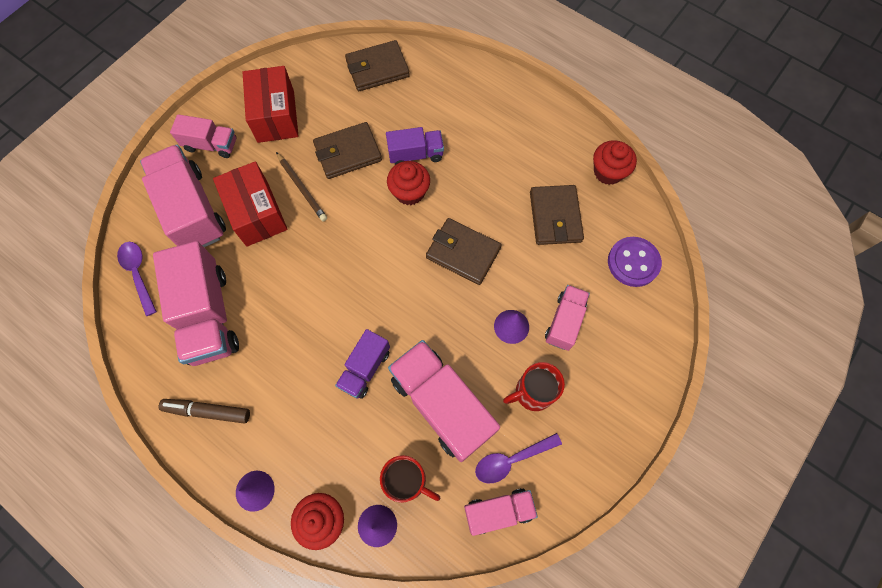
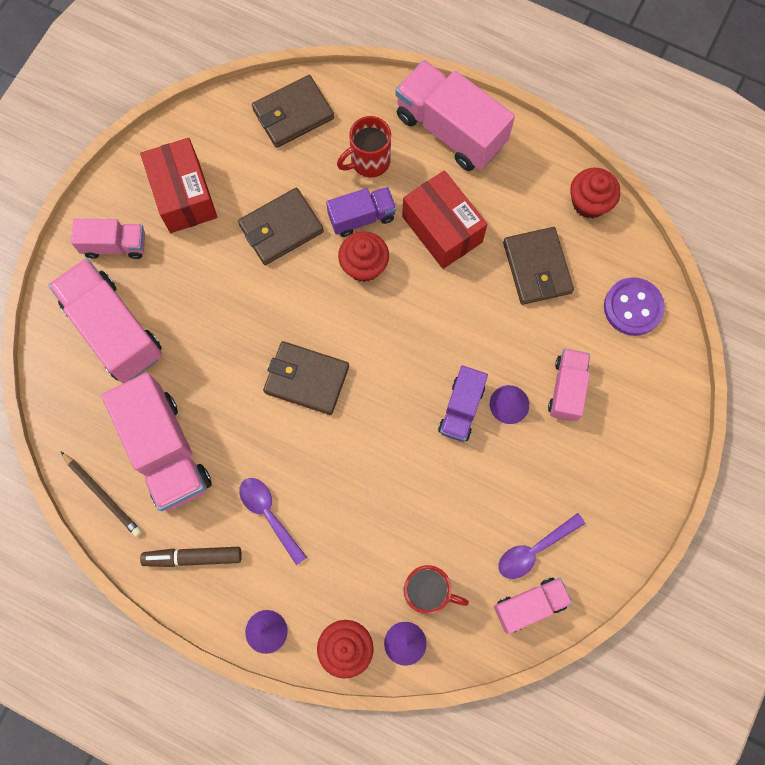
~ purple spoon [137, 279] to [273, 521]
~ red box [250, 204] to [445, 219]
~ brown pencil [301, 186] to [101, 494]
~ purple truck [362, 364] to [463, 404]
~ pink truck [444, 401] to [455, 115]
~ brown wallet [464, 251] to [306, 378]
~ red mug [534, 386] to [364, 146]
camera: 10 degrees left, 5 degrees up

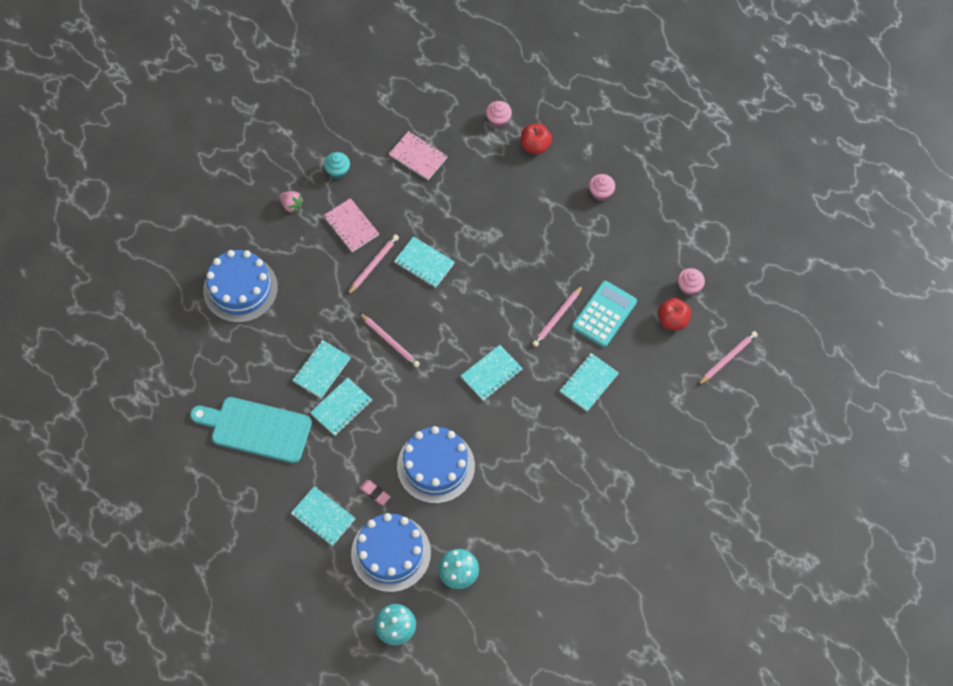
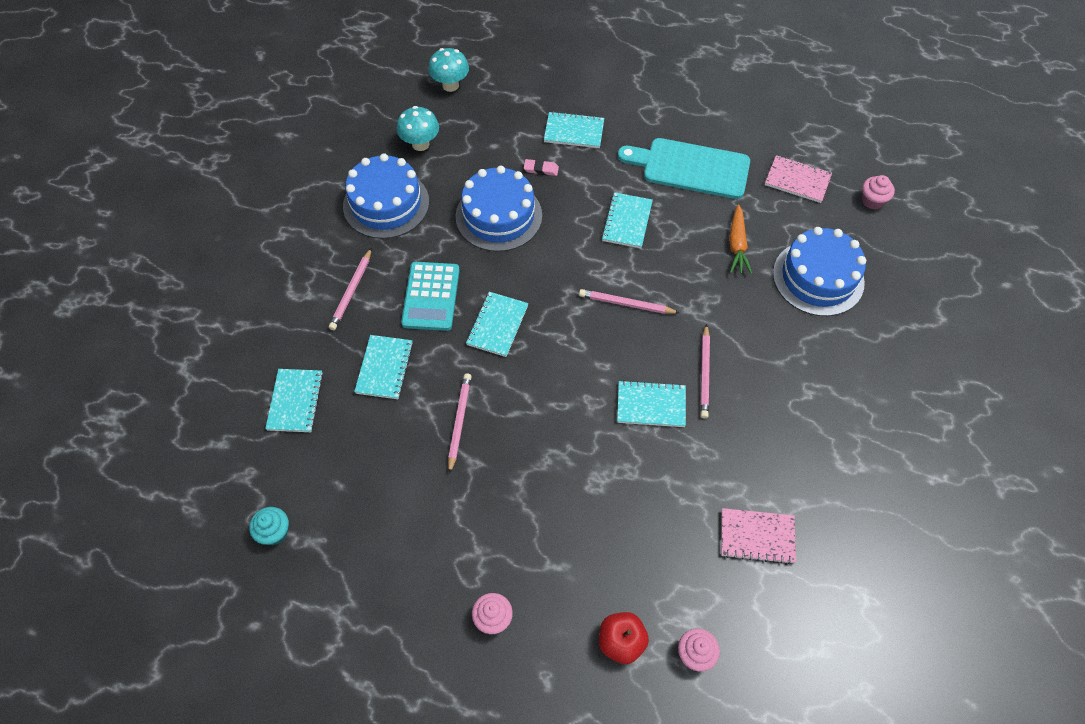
~ turquoise cutting board [251, 430] = [684, 168] 150 degrees counterclockwise
- pink strawberry [291, 202]
~ turquoise notebook [321, 369] to [294, 400]
~ pink notebook [351, 225] to [798, 179]
~ turquoise cupcake [337, 165] to [269, 526]
~ blue cake [391, 552] to [386, 196]
~ turquoise calculator [604, 314] to [430, 296]
- red apple [674, 314]
~ pink cupcake [691, 282] to [878, 192]
~ pink pencil [728, 358] to [350, 289]
+ orange carrot [741, 239]
camera: 150 degrees right, 5 degrees down

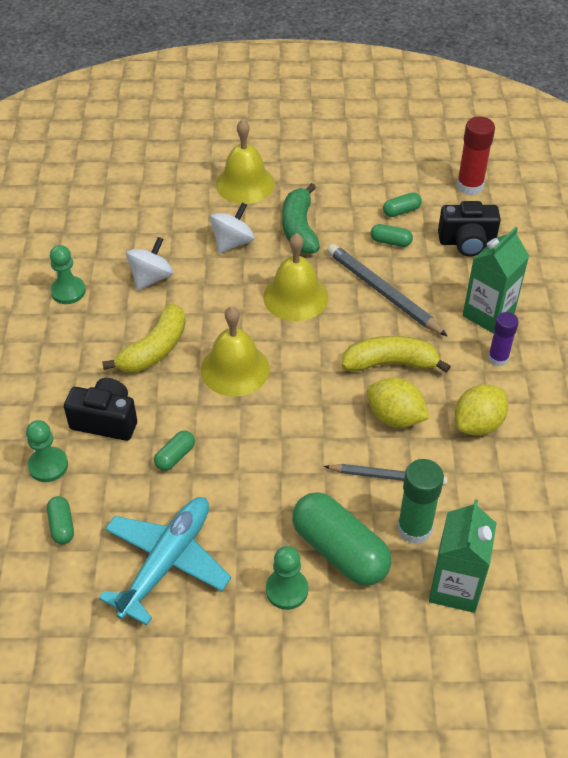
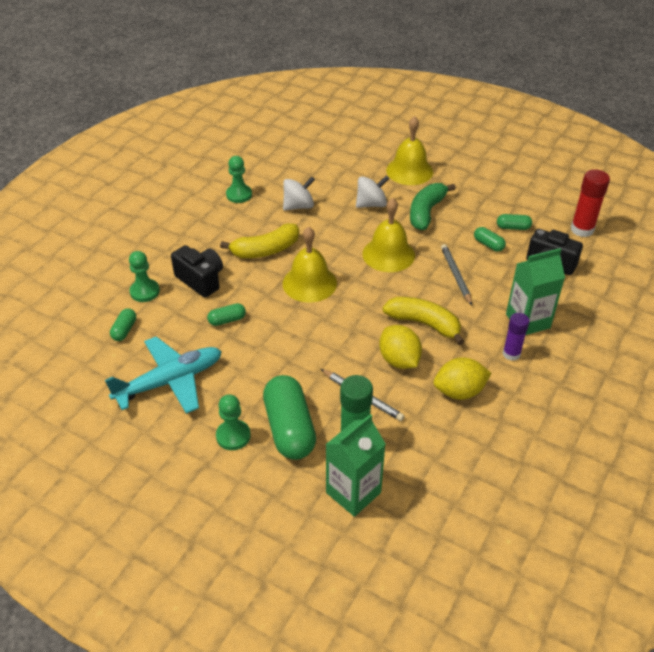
~ grey pencil [387, 290] = [456, 274] x0.66
camera: 30 degrees right, 5 degrees down

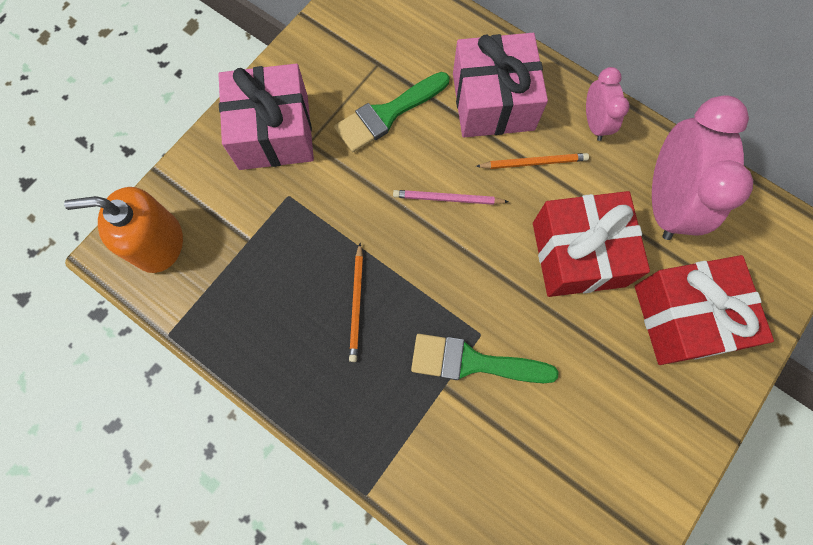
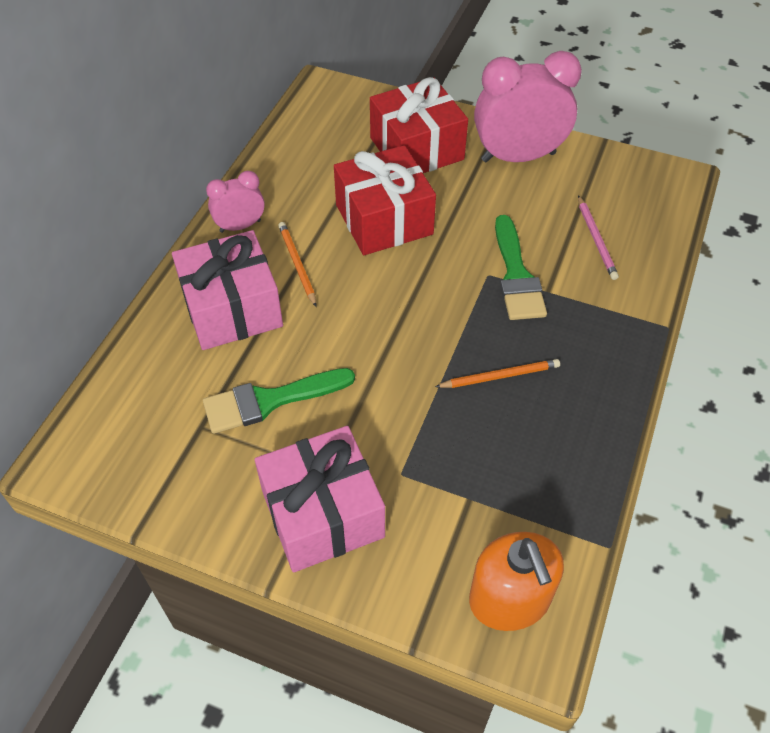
~ green brush [392, 112] = [279, 401] 120 degrees clockwise
~ pink pencil [451, 197] to [598, 237]
~ pink clock [702, 167] to [528, 106]
camera: 105 degrees left, 20 degrees down

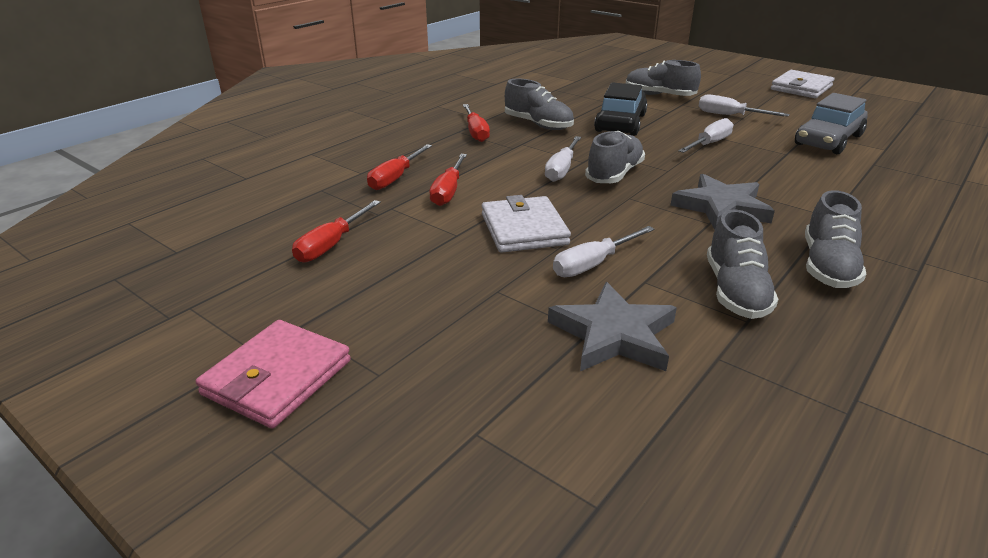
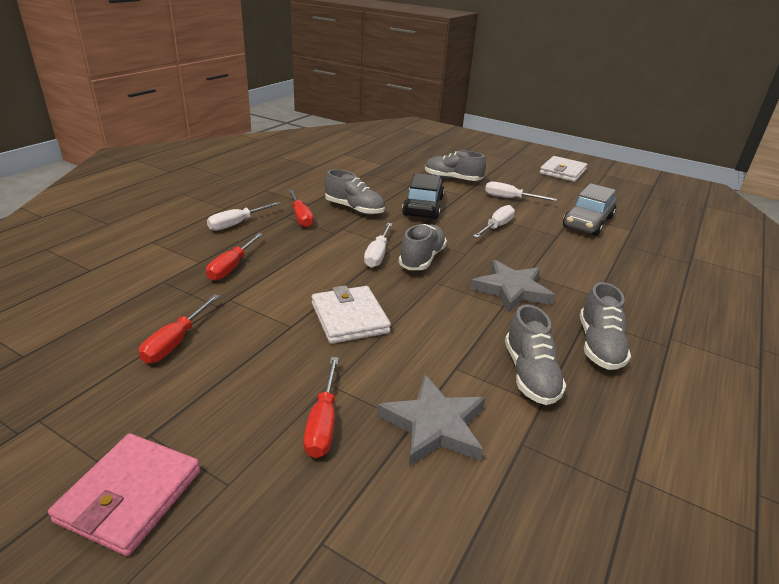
~ red screwdriver [448, 180] to [321, 407]
~ white screwdriver [604, 251] to [244, 216]
camera: 10 degrees left, 0 degrees up

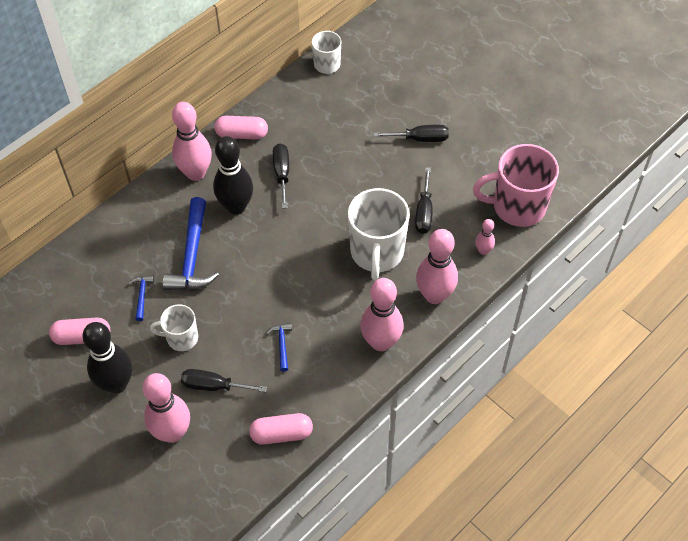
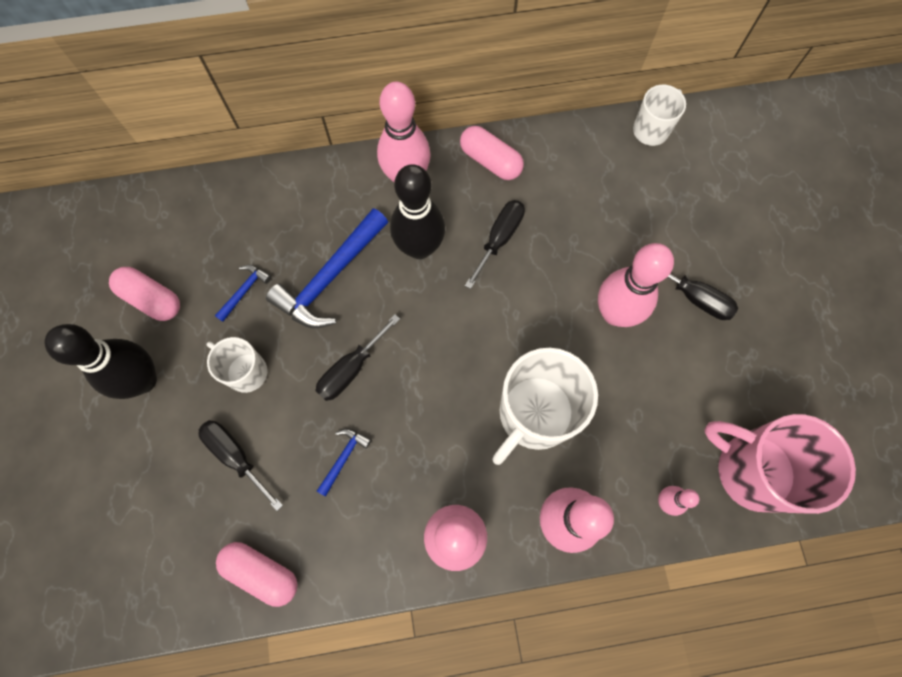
~ pink bowling pin [166, 408] to [636, 285]
~ black screwdriver [424, 200] to [357, 357]
camera: 35 degrees right, 15 degrees up

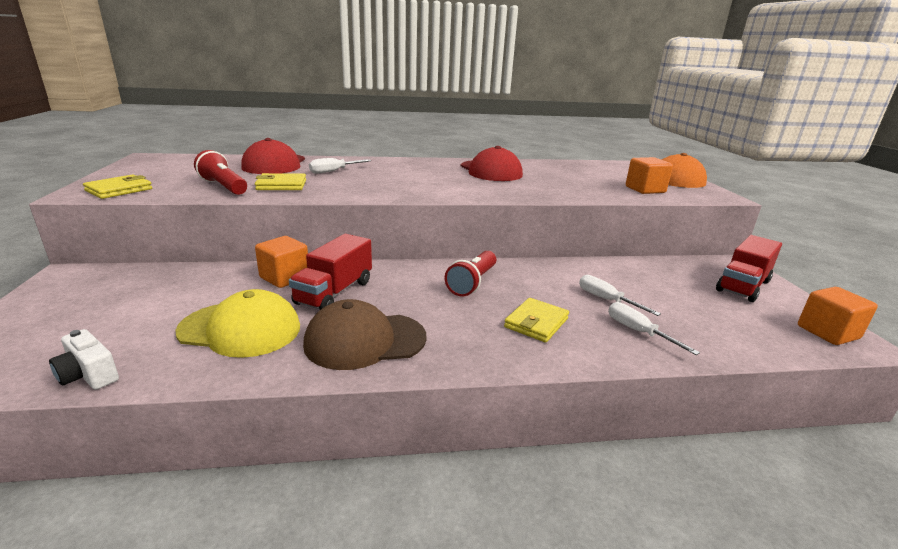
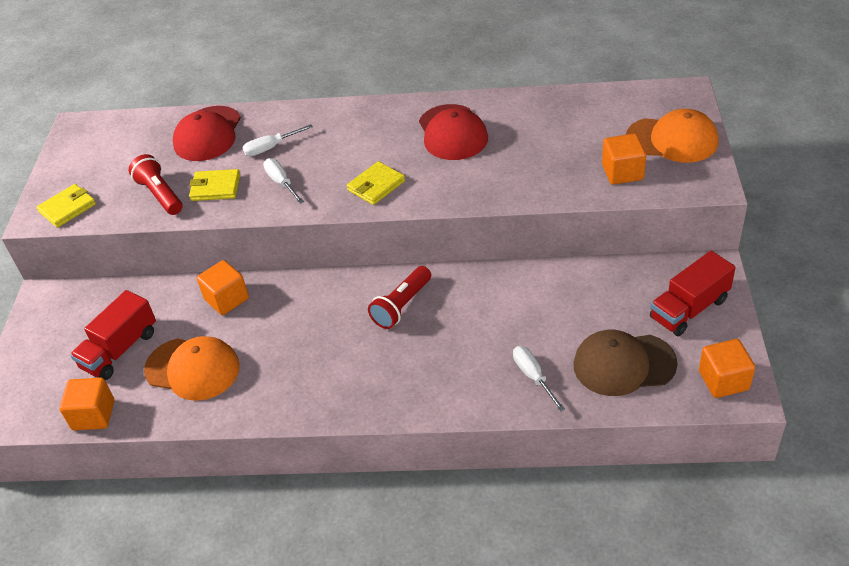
~ white camera [84, 359] to orange cube [86, 404]
~ yellow cap [237, 323] to orange cap [192, 368]
~ red truck [330, 272] to [113, 335]
~ brown cap [365, 334] to [625, 363]
~ yellow wallet [536, 320] to [376, 183]
~ white screwdriver [620, 295] to [283, 181]
camera: 15 degrees right, 20 degrees up

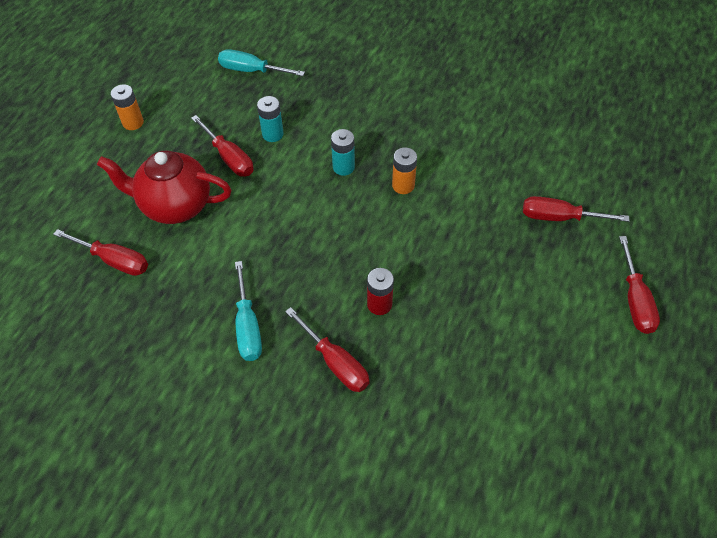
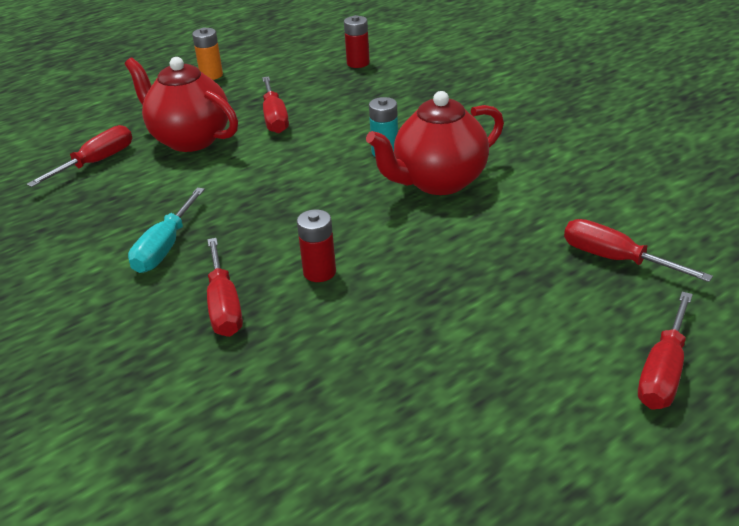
~ red screwdriver [100, 252] = [79, 156] 105 degrees counterclockwise
~ turquoise screwdriver [261, 62] to red battery [357, 41]
- turquoise battery [270, 119]
~ orange battery [404, 170] to red teapot [435, 143]
camera: 30 degrees right, 20 degrees down

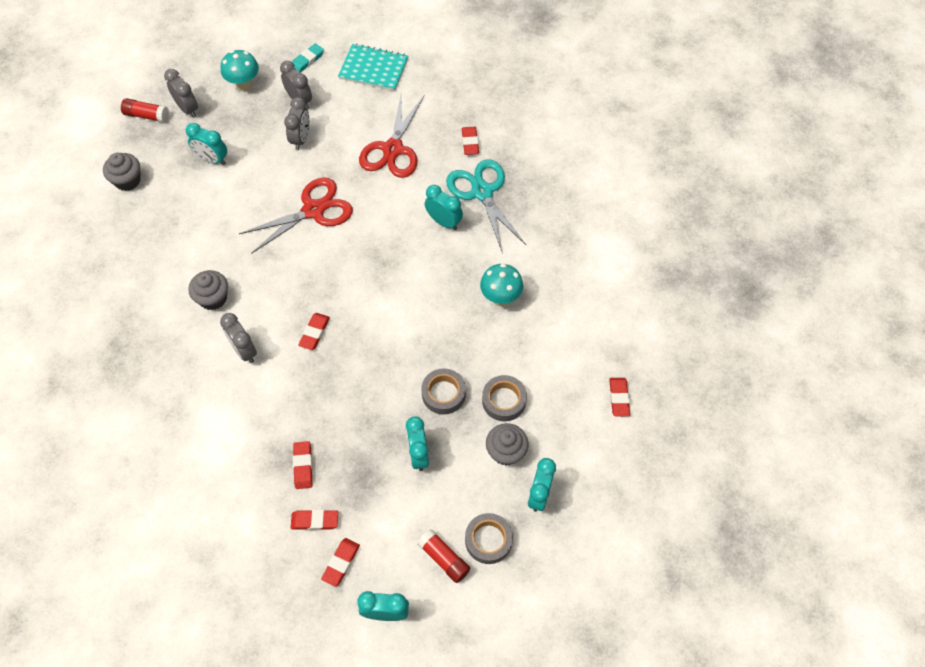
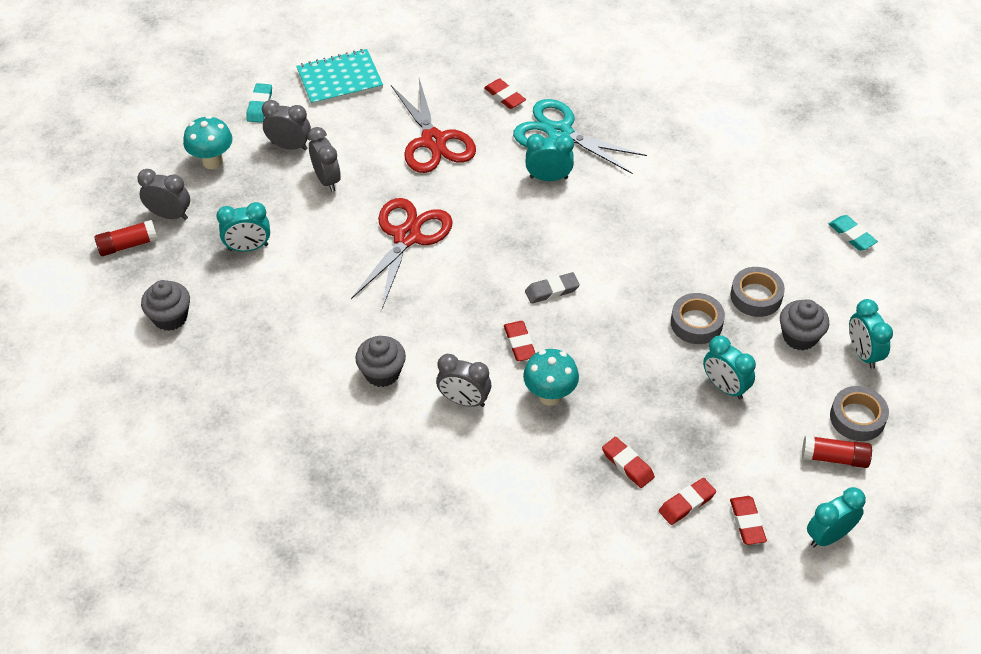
~ turquoise mushroom [501, 284] to [551, 377]
~ red eraser [619, 397] to turquoise eraser [853, 233]
+ grey eraser [552, 288]
camera: 35 degrees left, 10 degrees down

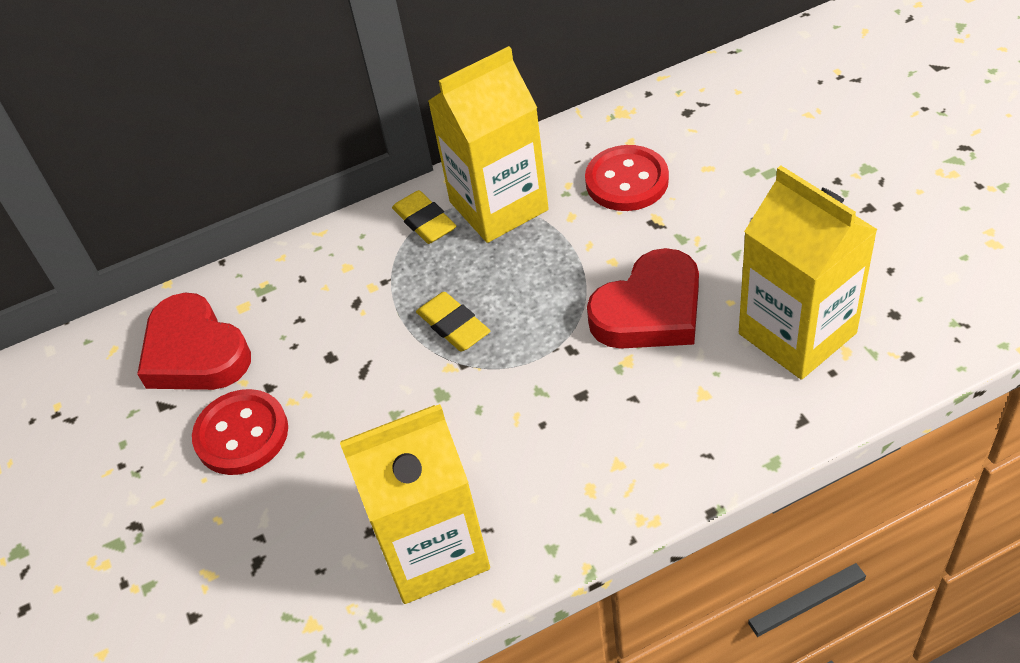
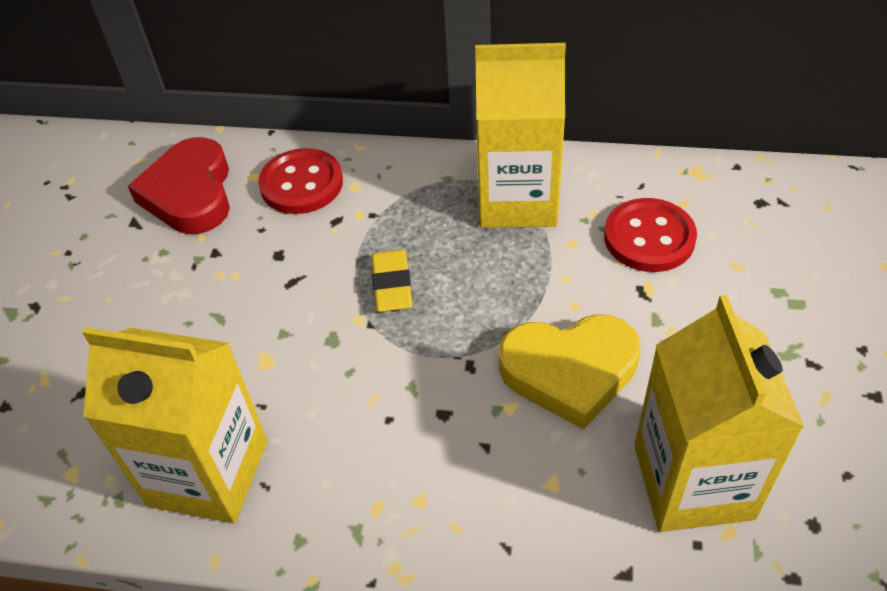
~ red button [240, 432] to [300, 181]
- yellow eraser [424, 217]
~ red heart [643, 298] to yellow heart [570, 372]
camera: 30 degrees right, 0 degrees up

